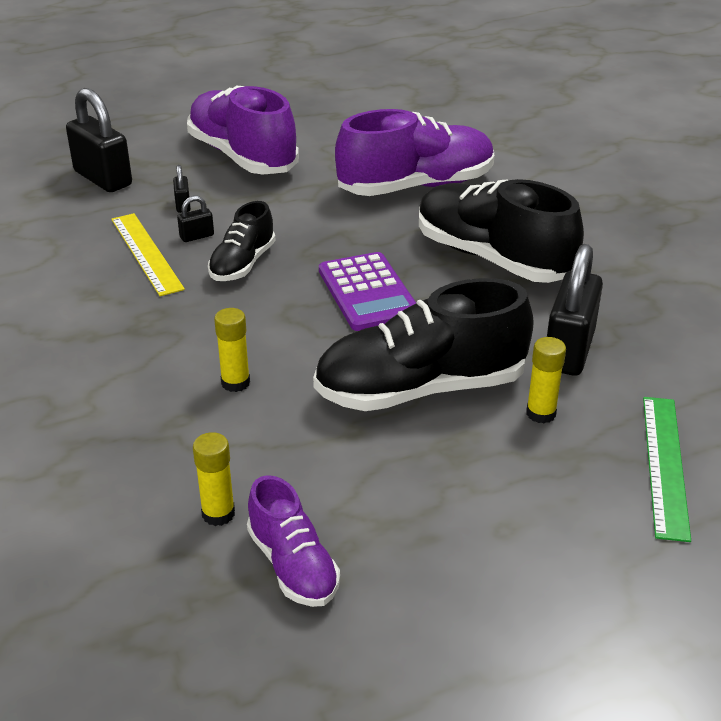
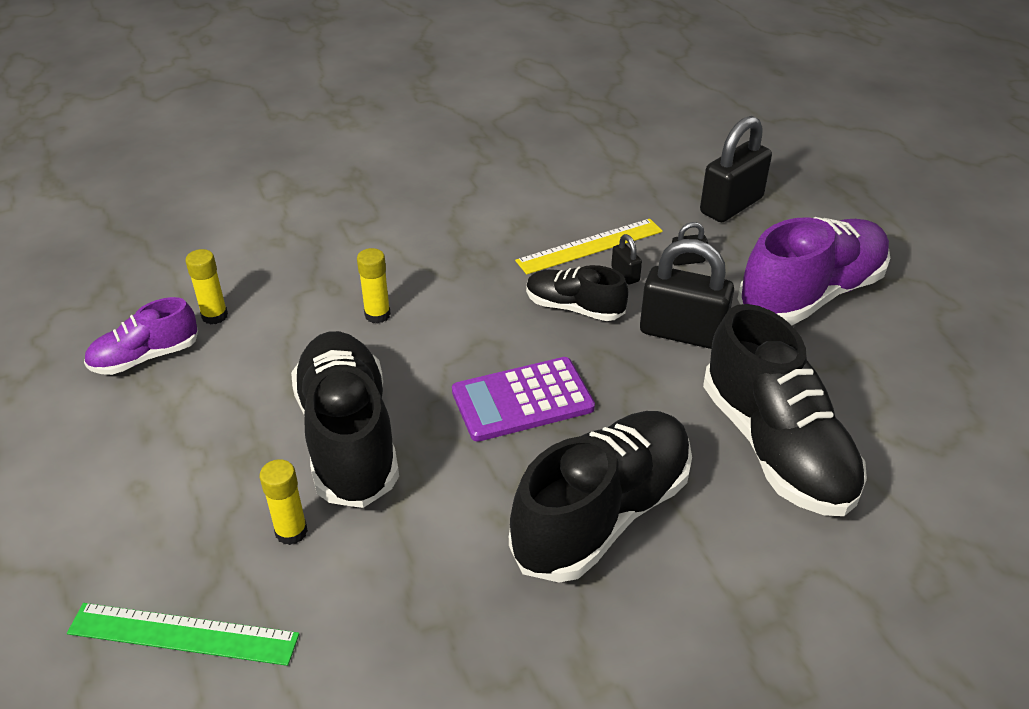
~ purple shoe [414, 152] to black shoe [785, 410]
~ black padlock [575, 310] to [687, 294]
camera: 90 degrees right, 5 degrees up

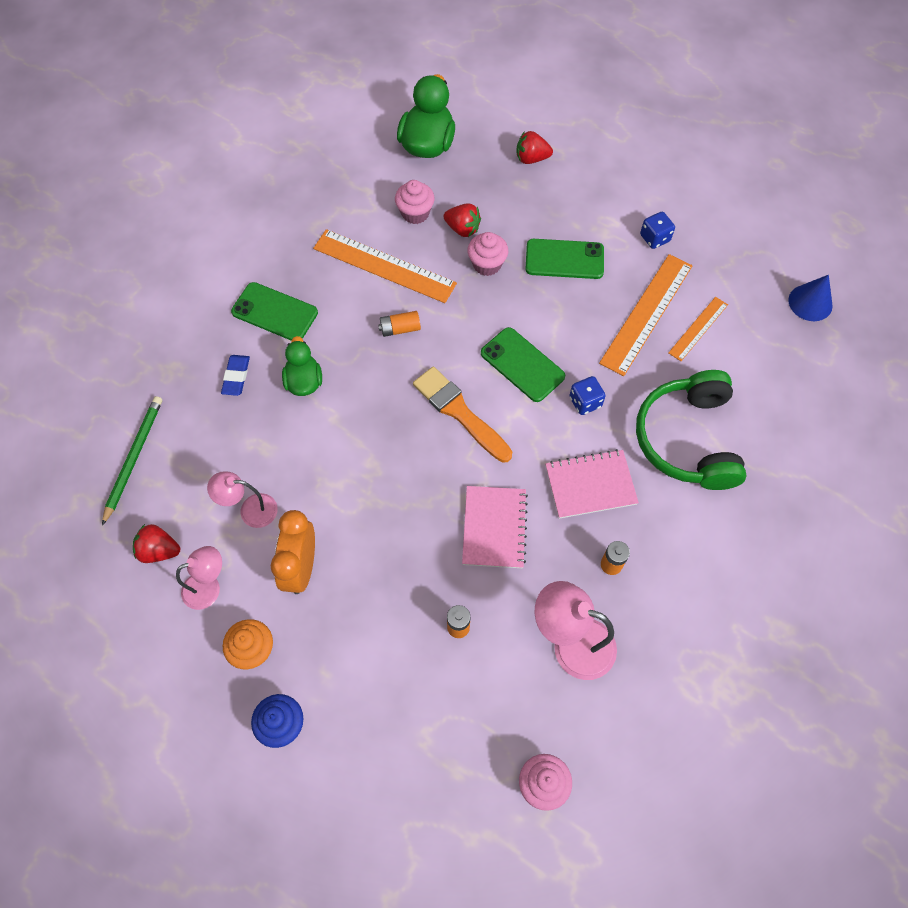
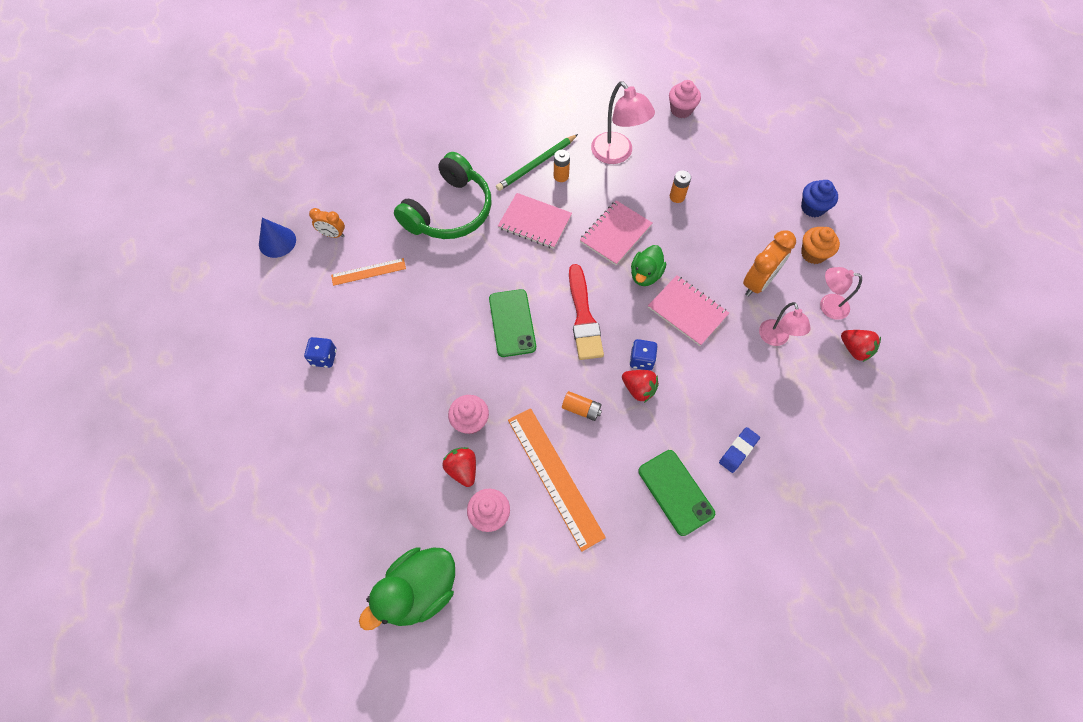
~ green pencil [132, 460] to [537, 162]
~ pink lamp [242, 499] = [785, 324] 45 degrees clockwise
~ green duck [302, 366] to [648, 265]
~ orange brush [462, 414] to red brush [586, 312]
~ red strawberry [534, 147] to [640, 386]
- green phone [565, 259]
~ blue dice [587, 395] to [643, 354]
- orange ruler [646, 315]
+ orange clock [327, 223]
+ pink notebook [688, 310]
camera: 145 degrees left, 0 degrees up

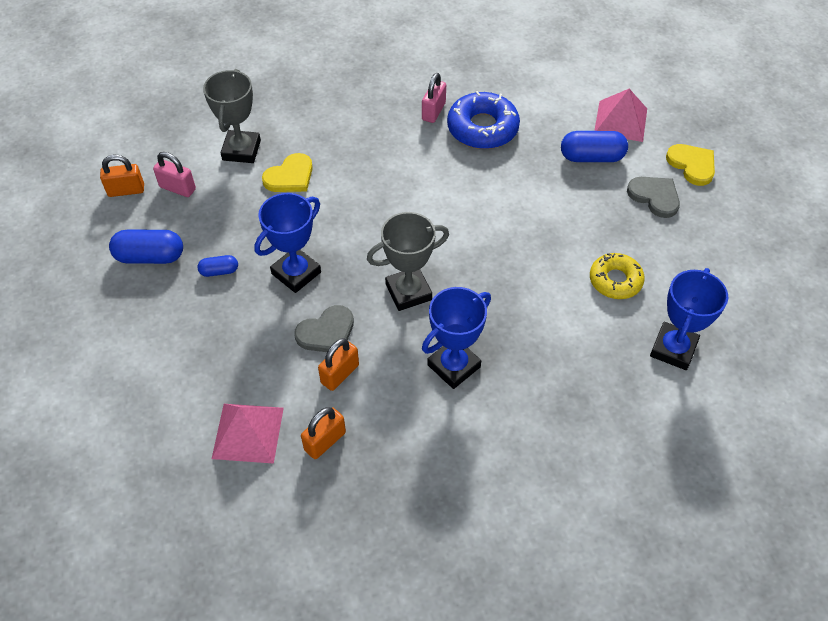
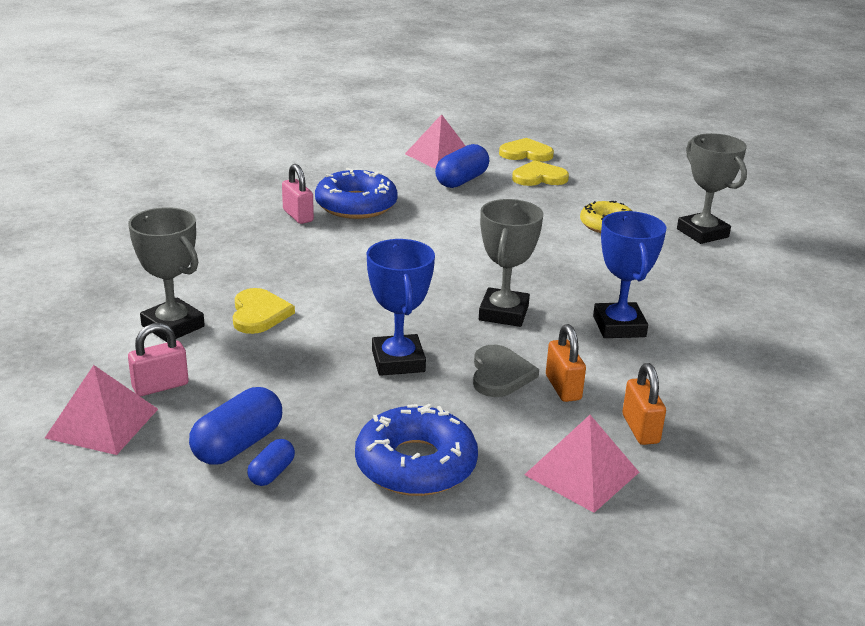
~ orange padlock [122, 176] to pink pyramid [101, 410]
~ blue capsule [217, 266] to [271, 462]
~ grey heart [653, 197] to yellow heart [540, 173]
~ blue trophy [689, 319] to grey trophy [712, 188]
+ blue donut [416, 450]
camera: 55 degrees left, 25 degrees down

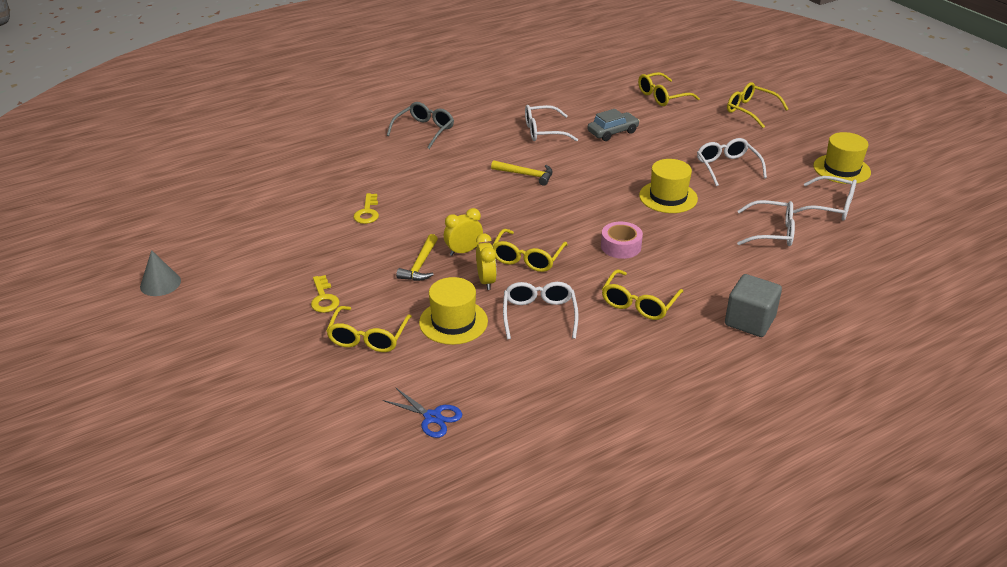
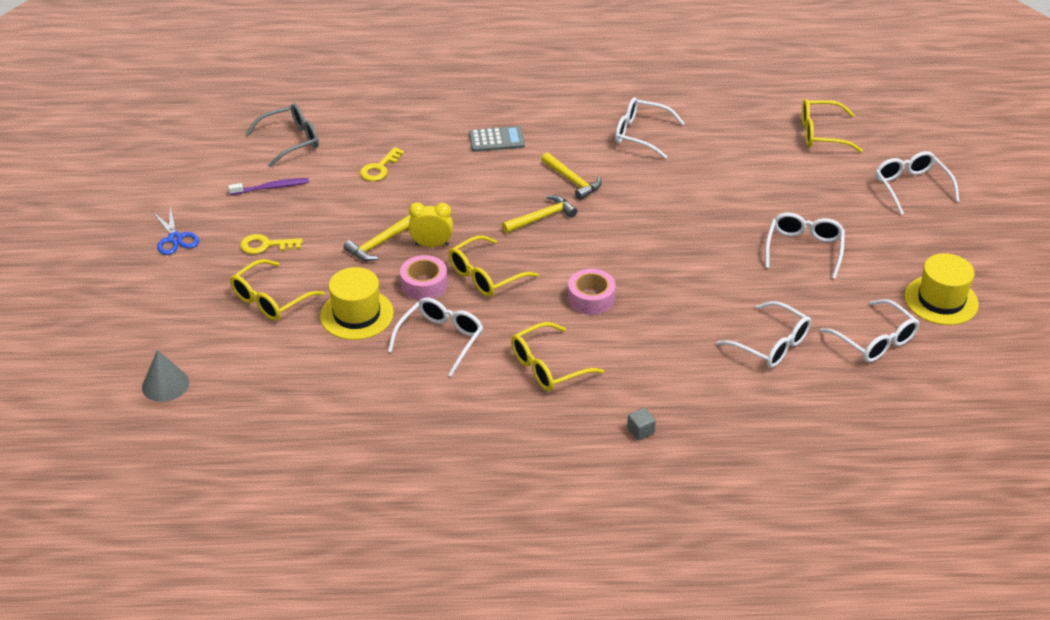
~ grey cone [160, 273] to [165, 376]
~ yellow key [325, 294] = [271, 244] 75 degrees clockwise
~ blue scissors [422, 413] to [176, 231]
~ grey glasses [420, 125] to [282, 135]
~ yellow clock [486, 261] to pink tape [424, 278]
- grey car [613, 125]
- yellow hat [668, 186]
~ grey cube [753, 305] = [641, 424] x0.44
~ yellow glasses [758, 105] to white glasses [917, 183]
+ purple toothbrush [268, 186]
+ grey calculator [497, 139]
+ yellow hammer [539, 214]
camera: 30 degrees right, 5 degrees up

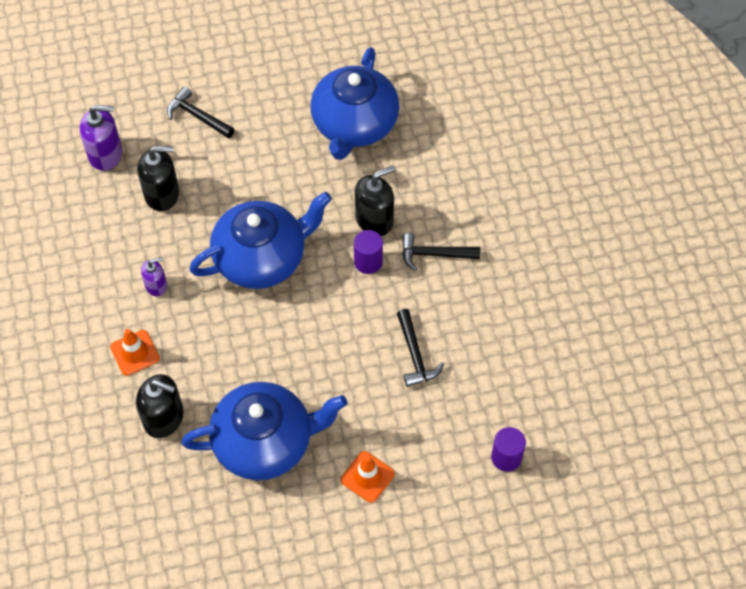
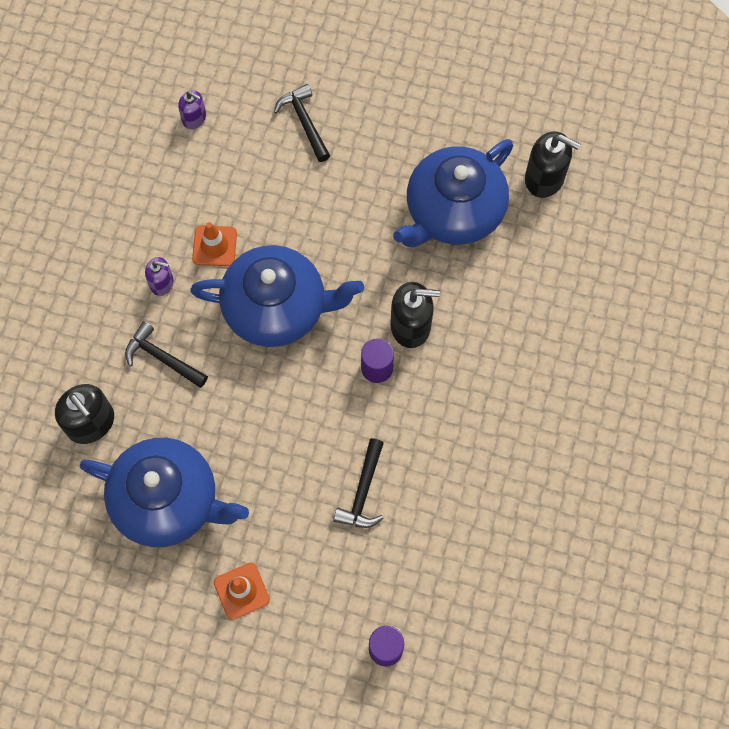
~ purple soap dispenser [101, 138] = [192, 109] x0.59
~ orange traffic cone [135, 352] to [214, 244]
~ black soap dispenser [158, 178] to [552, 164]
~ black hammer [441, 252] to [166, 354]
camera: 30 degrees right, 10 degrees up

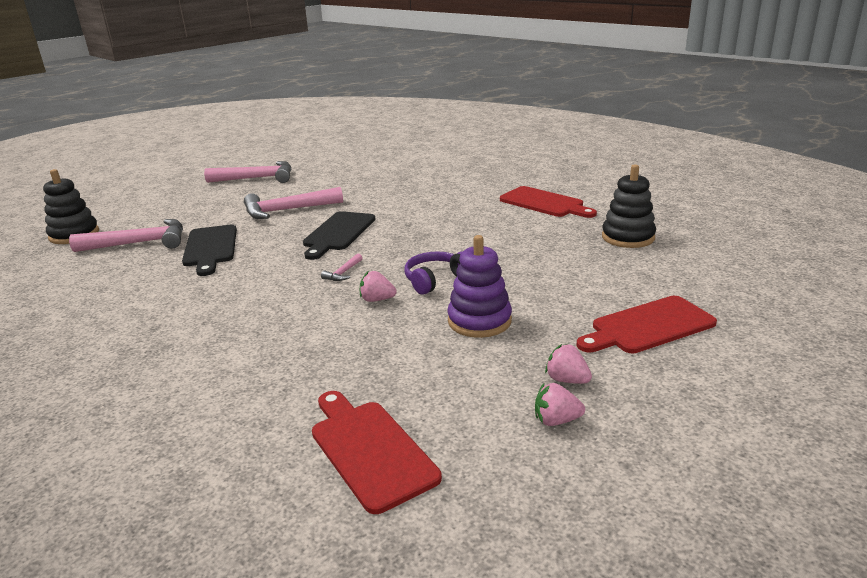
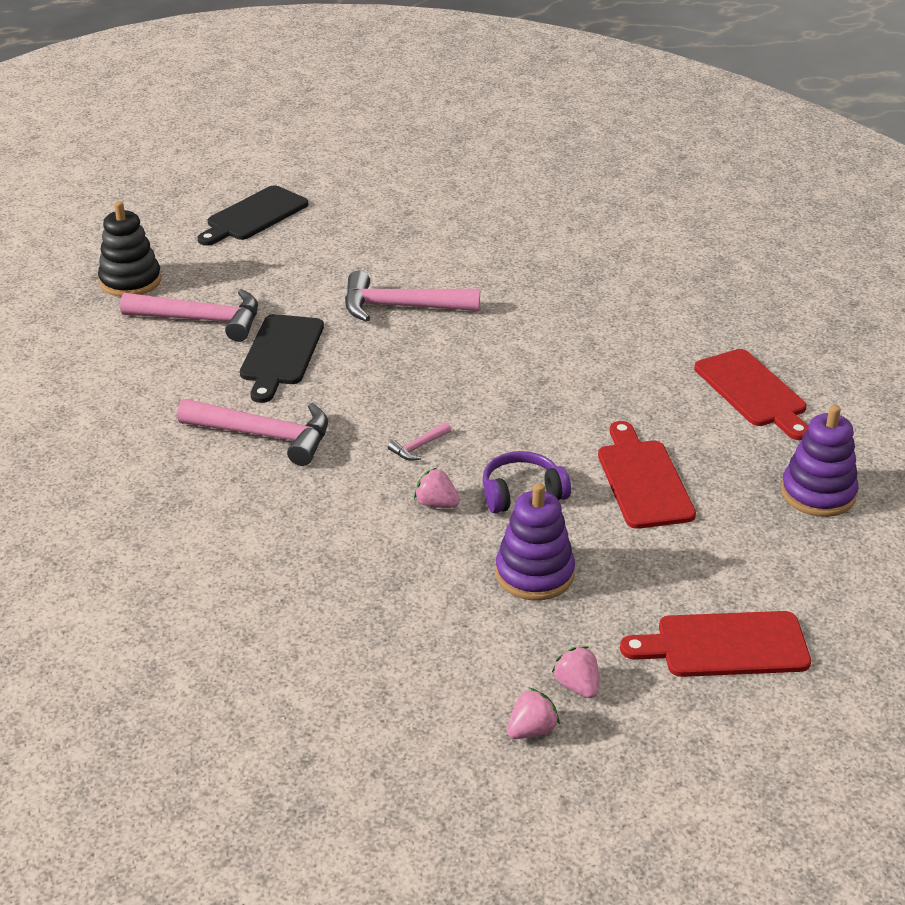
~ pink hammer [247, 172] to [252, 432]
~ black cutting board [339, 235] to [253, 215]
~ red cutting board [377, 452] to [647, 475]
~ pink strawberry [560, 404] = [533, 713] 120 degrees clockwise
~ black stacking toy [629, 206] to purple stacking toy [820, 461]
camera: 20 degrees right, 10 degrees up

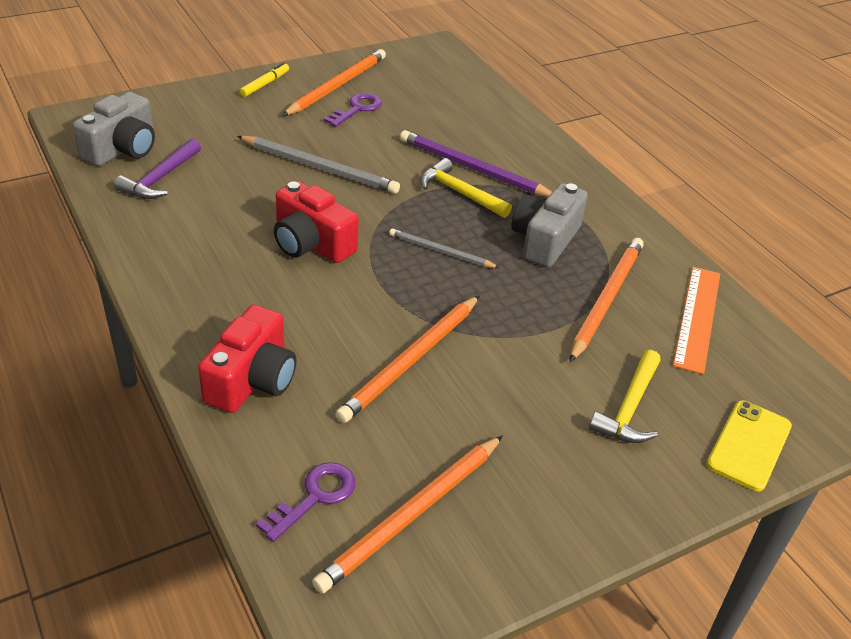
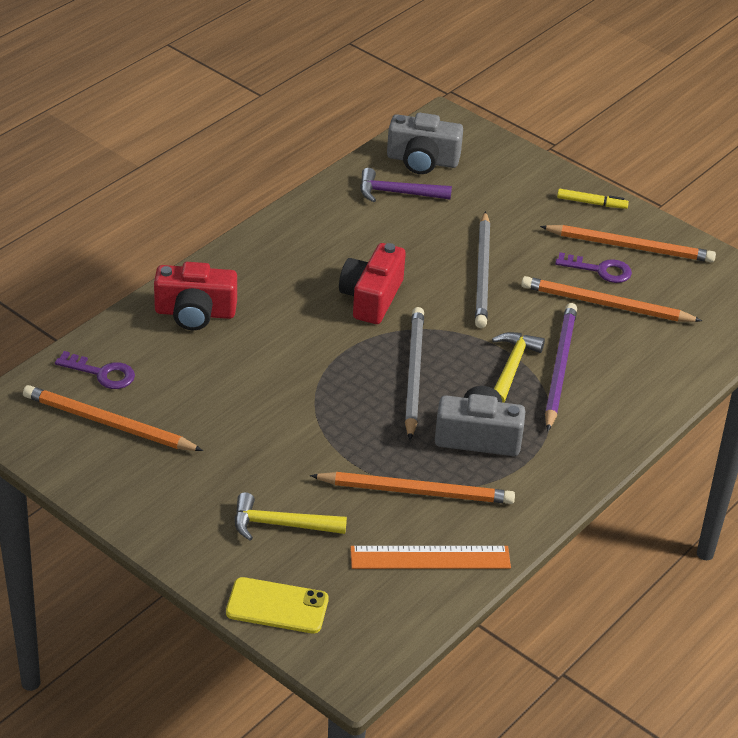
~ orange pencil [407, 359] to [611, 299]
~ grey pencil [444, 248] = [414, 373] x1.69
camera: 70 degrees right, 0 degrees up

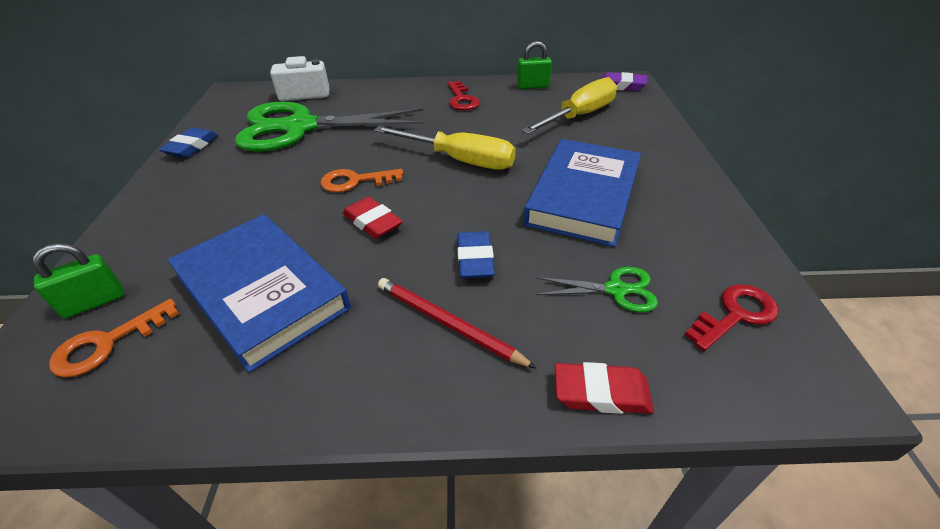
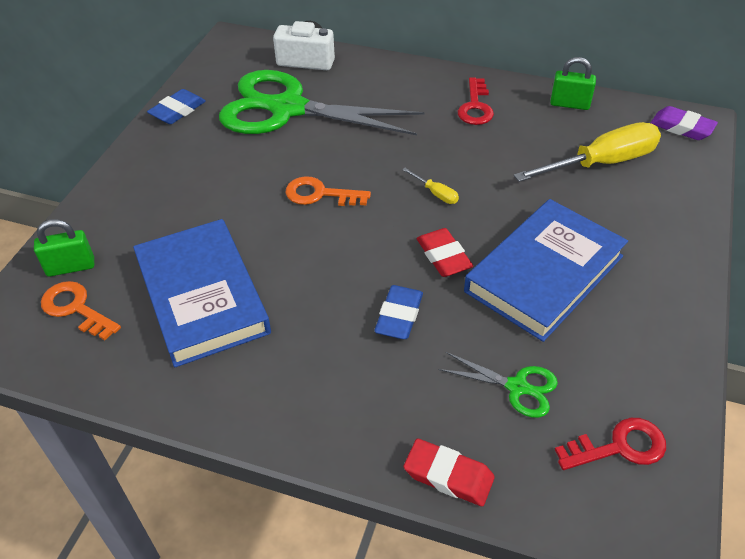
~ orange key [114, 338] = [81, 310] 60 degrees clockwise
~ red eraser [373, 218] to [445, 252]
~ yellow screwdriver [445, 148] = [430, 186] x0.42
- red pencil [457, 323]
camera: 20 degrees right, 5 degrees up

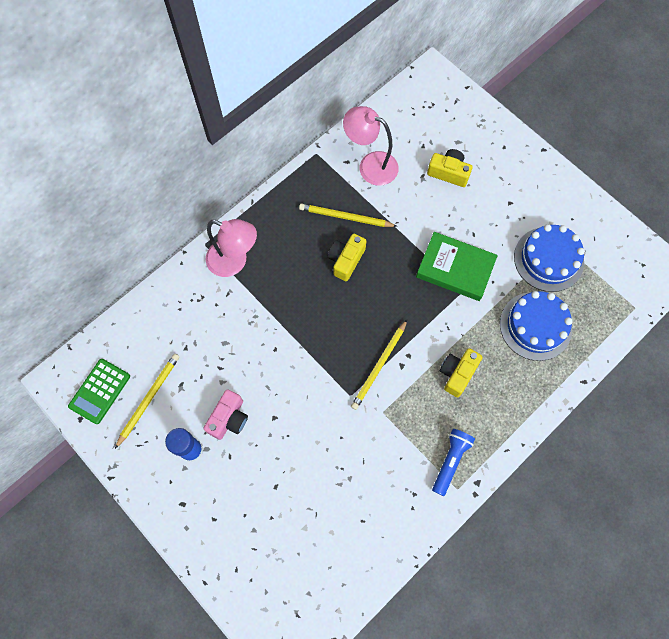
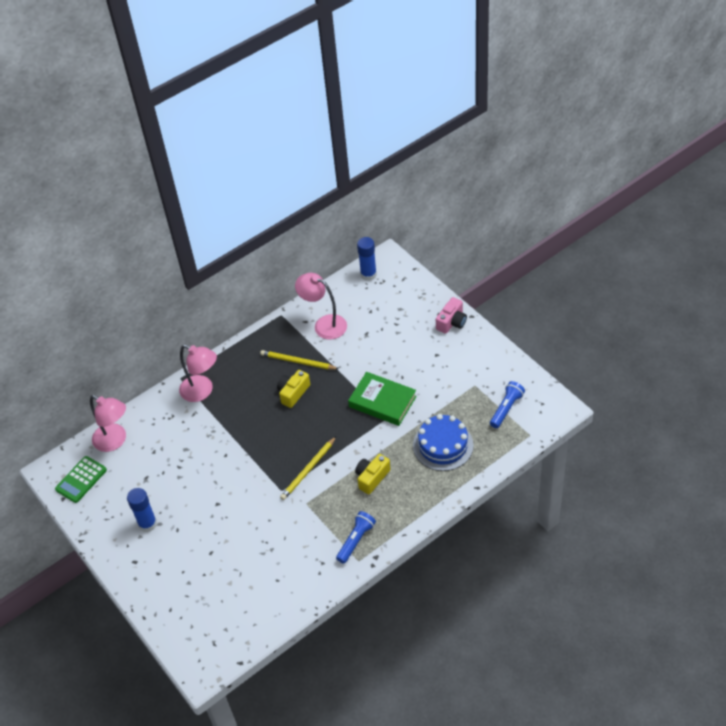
- yellow pencil [147, 401]
~ pink camera [225, 414] to [451, 315]
- yellow camera [450, 168]
- blue cake [549, 258]
+ pink lamp [108, 423]
+ blue glue stick [367, 259]
+ blue flashlight [507, 404]
camera: 10 degrees right, 20 degrees down

